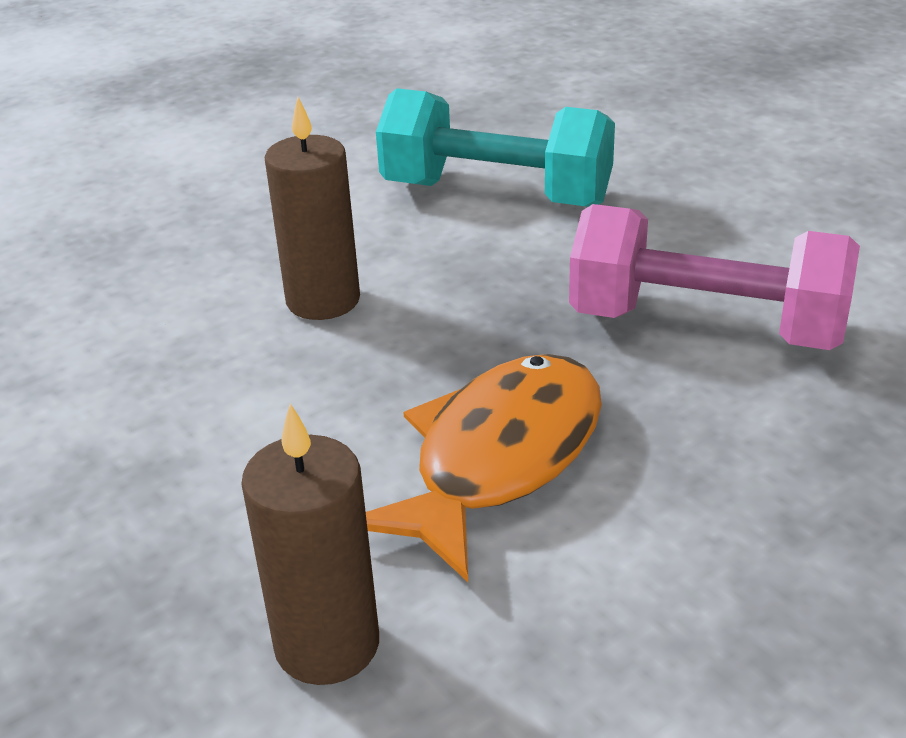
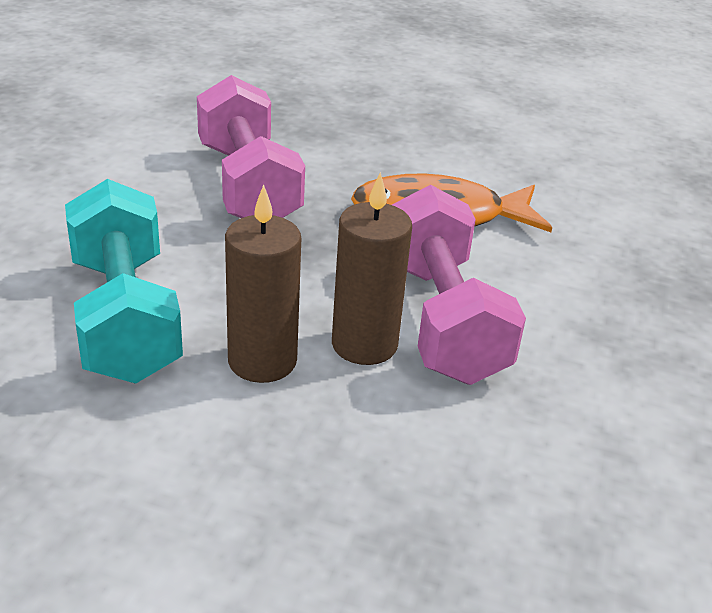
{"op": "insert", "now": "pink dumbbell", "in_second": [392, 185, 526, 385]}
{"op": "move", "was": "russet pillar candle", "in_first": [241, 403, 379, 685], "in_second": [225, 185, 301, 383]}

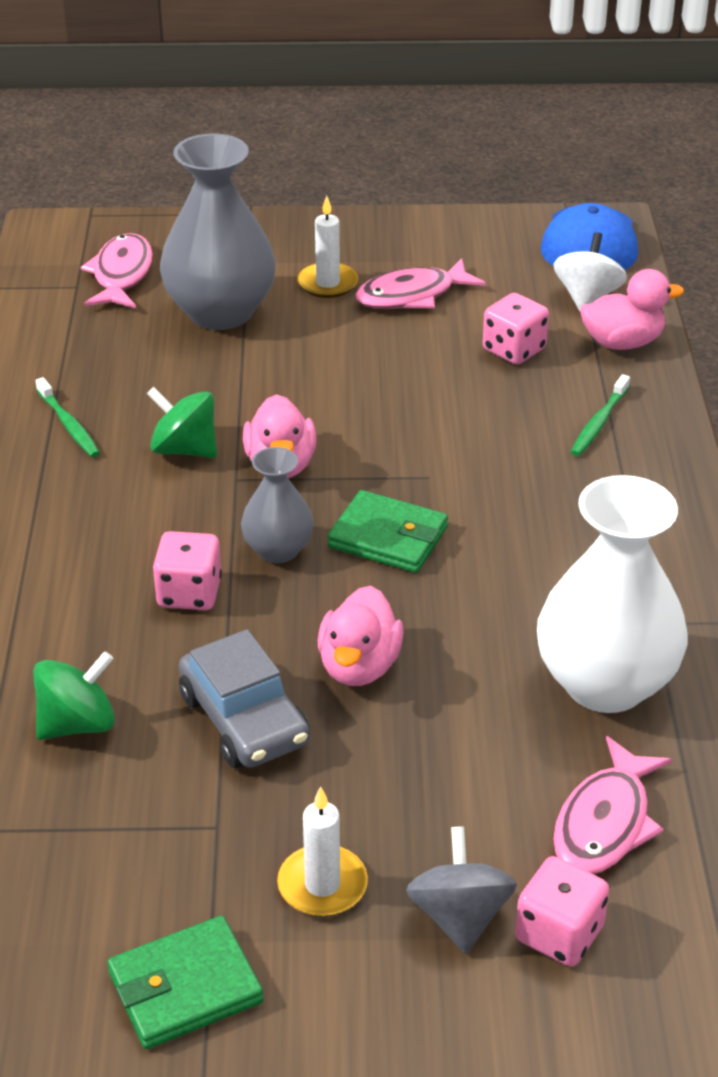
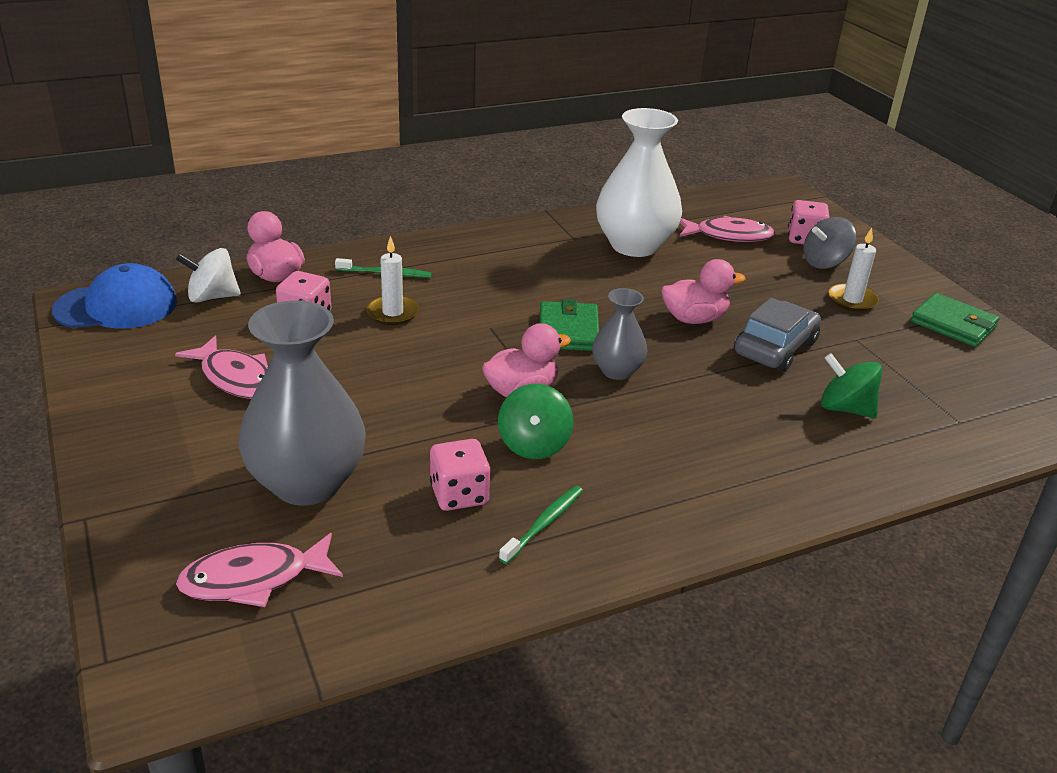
{"op": "move", "was": "pink game die", "in_first": [153, 531, 222, 610], "in_second": [430, 439, 491, 511]}
{"op": "move", "was": "white pillar candle", "in_first": [297, 196, 358, 298], "in_second": [366, 236, 419, 325]}

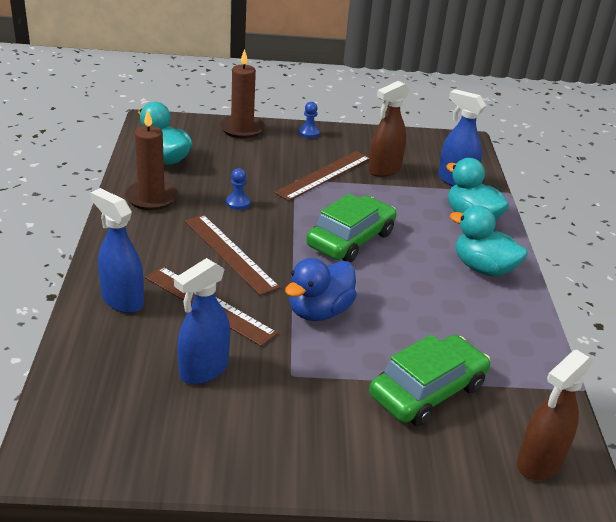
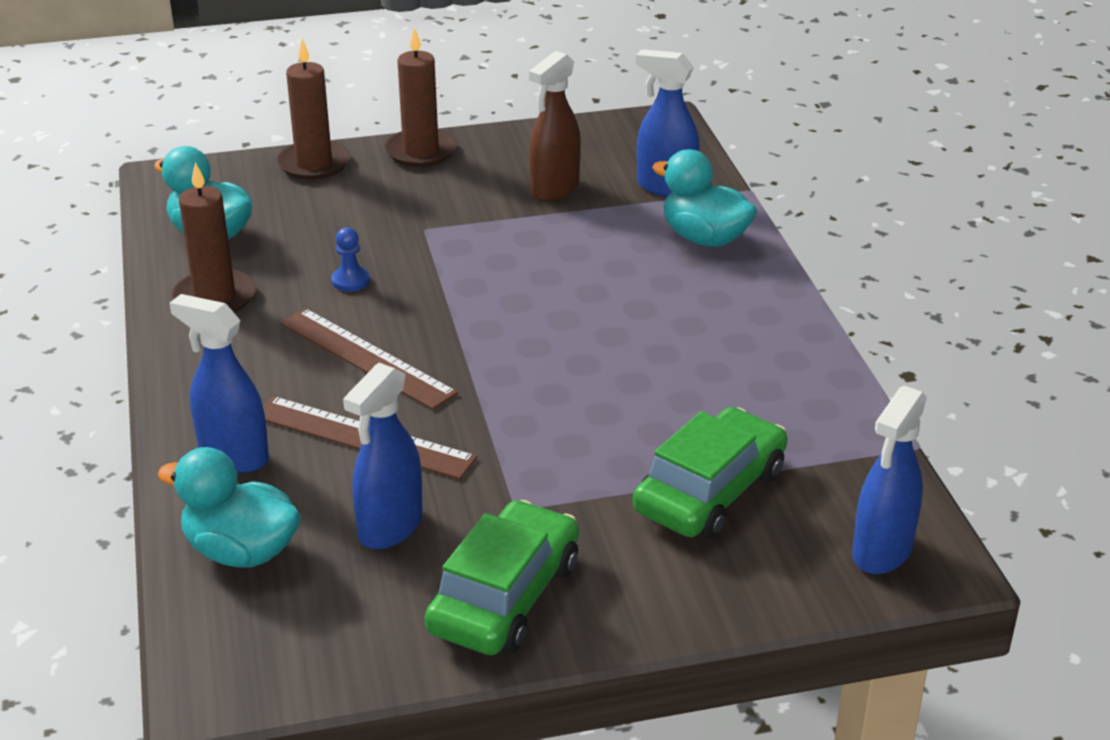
{"op": "delete", "was": "russet measuring stick", "in_first": [274, 151, 369, 201]}
{"op": "delete", "was": "cobalt rubber duck", "in_first": [285, 258, 357, 321]}
{"op": "move", "was": "green car", "in_first": [306, 194, 396, 263], "in_second": [424, 500, 579, 655]}
{"op": "move", "was": "turquoise rubber duck", "in_first": [450, 205, 528, 276], "in_second": [158, 447, 301, 567]}
{"op": "replace", "was": "cobalt game pawn", "now": "russet pillar candle", "in_first": [299, 102, 320, 138], "in_second": [384, 27, 457, 167]}
{"op": "recolor", "was": "russet spray cleaner", "now": "cobalt spray cleaner", "in_first": [517, 350, 593, 480], "in_second": [852, 386, 927, 574]}

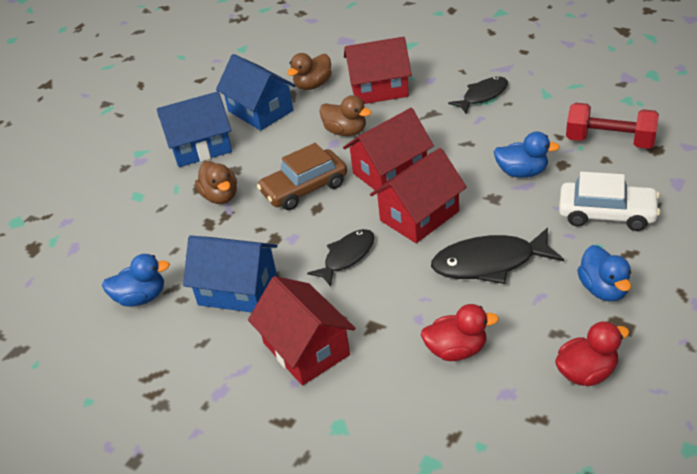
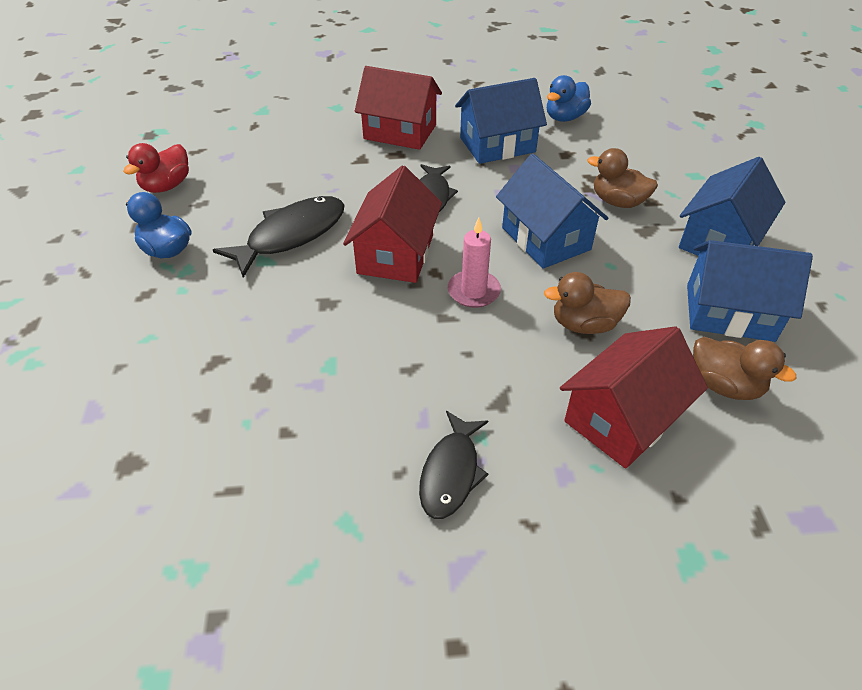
{"op": "delete", "was": "crimson rubber duck", "in_first": [421, 304, 499, 361]}
{"op": "delete", "was": "cobalt rubber duck", "in_first": [494, 131, 560, 178]}
{"op": "delete", "was": "white car", "in_first": [559, 172, 660, 231]}
{"op": "delete", "was": "crimson dumbbell", "in_first": [566, 103, 659, 149]}
{"op": "replace", "was": "russet car", "now": "cobalt house", "in_first": [257, 143, 347, 210], "in_second": [496, 154, 608, 269]}
{"op": "replace", "was": "crimson house", "now": "pink pillar candle", "in_first": [343, 108, 434, 193], "in_second": [448, 218, 501, 308]}
{"op": "rotate", "was": "russet rubber duck", "in_first": [287, 53, 332, 90], "in_second": [693, 337, 796, 400], "clockwise": 120}

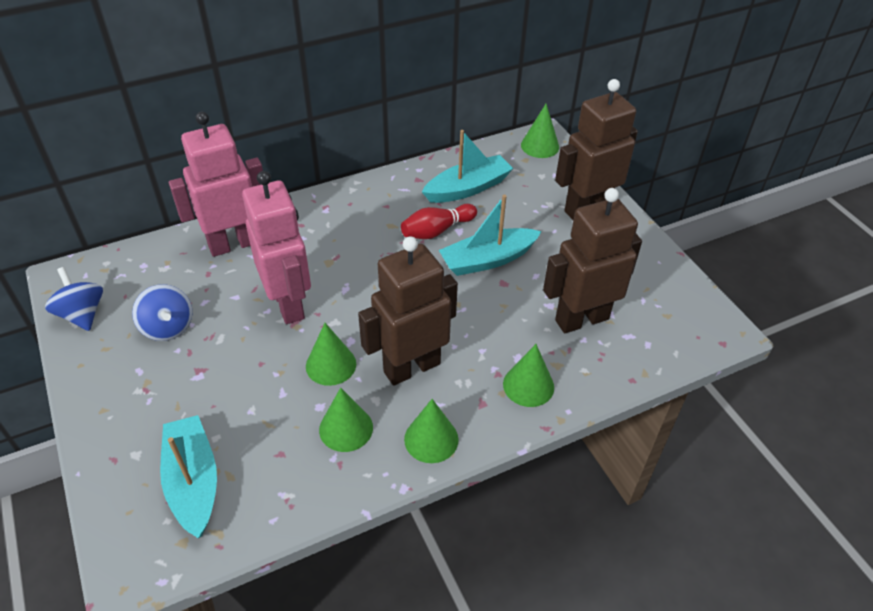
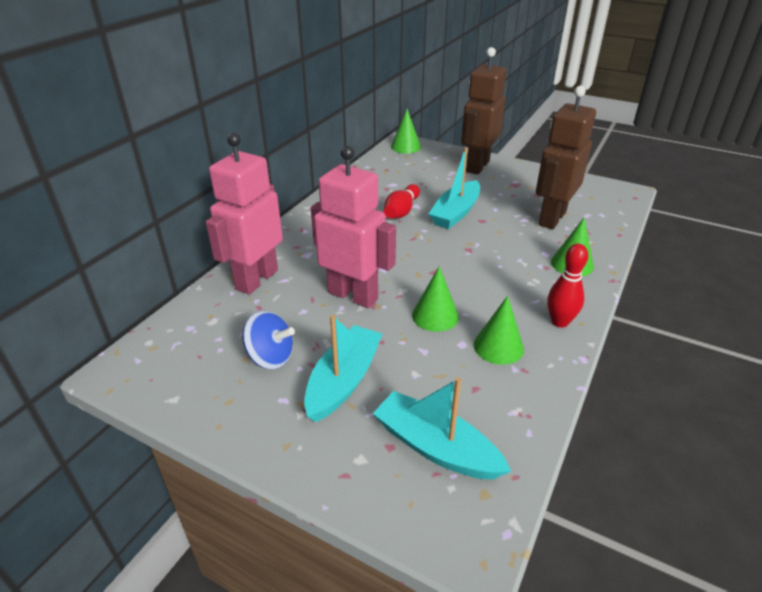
{"op": "delete", "was": "cobalt toy top", "in_first": [45, 267, 103, 331]}
{"op": "delete", "was": "russet toy robot", "in_first": [358, 236, 458, 386]}
{"op": "move", "was": "turquoise boat", "in_first": [422, 130, 513, 203], "in_second": [304, 315, 382, 422]}
{"op": "replace", "was": "green solid cone", "now": "crimson skittle", "in_first": [404, 399, 459, 463], "in_second": [547, 244, 588, 328]}

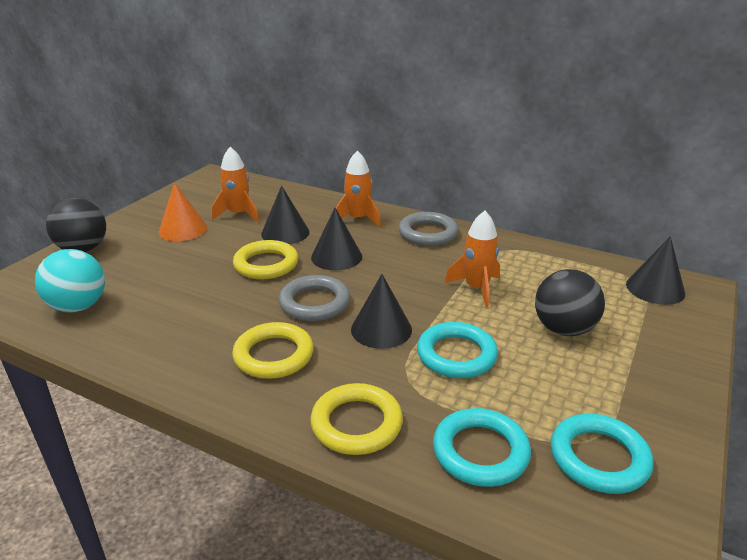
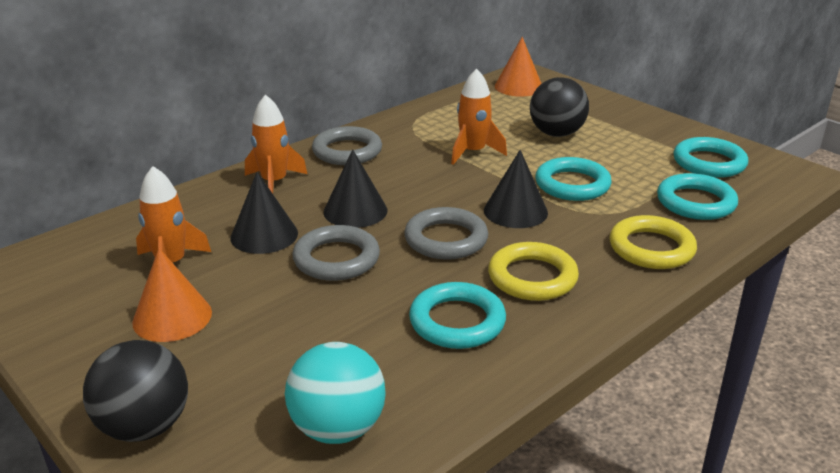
{"op": "insert", "now": "turquoise hoop", "in_second": [409, 282, 506, 349]}
{"op": "recolor", "was": "bright yellow hoop", "now": "gray hoop", "in_first": [233, 240, 298, 279], "in_second": [292, 225, 380, 281]}
{"op": "recolor", "was": "ebony solid cone", "now": "orange solid cone", "in_first": [626, 236, 685, 305], "in_second": [495, 37, 542, 97]}

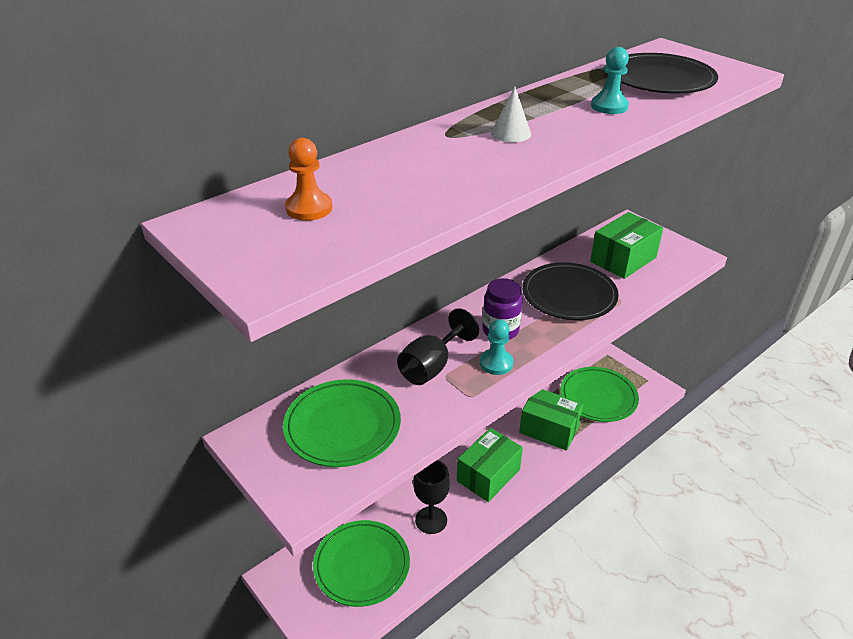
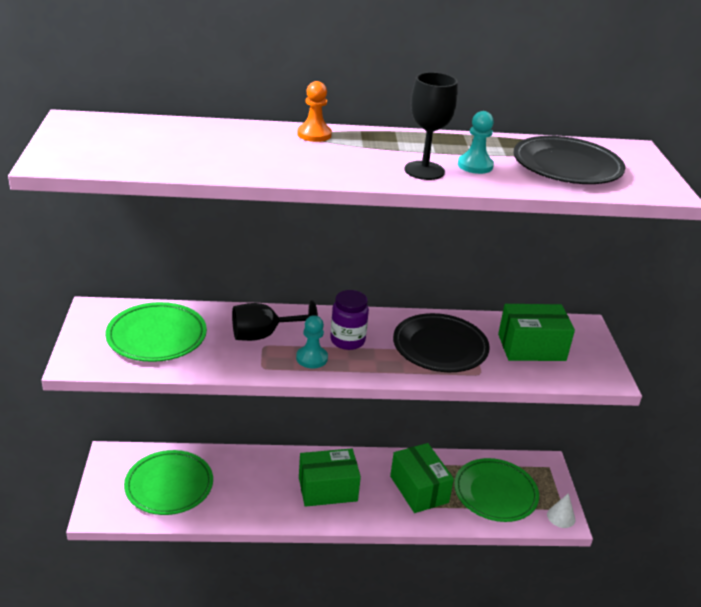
{"op": "move", "was": "orange game pawn", "in_first": [285, 138, 332, 221], "in_second": [298, 81, 332, 142]}
{"op": "move", "was": "ebony goblet", "in_first": [413, 460, 450, 534], "in_second": [404, 72, 458, 180]}
{"op": "move", "was": "white solid cone", "in_first": [491, 86, 531, 142], "in_second": [547, 493, 575, 528]}

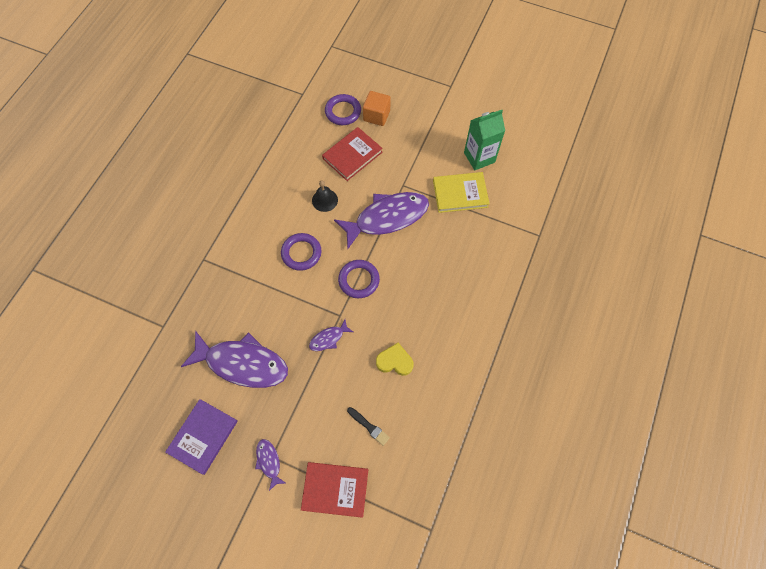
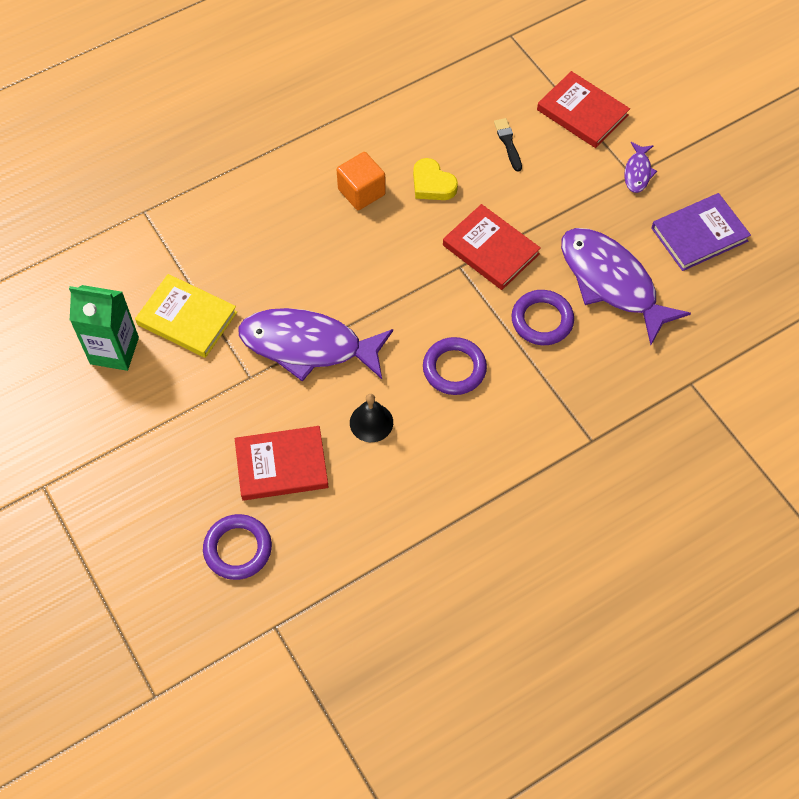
{"op": "move", "was": "violet hoop", "in_first": [338, 260, 380, 298], "in_second": [511, 290, 574, 345]}
{"op": "move", "was": "orange cube", "in_first": [363, 91, 391, 126], "in_second": [337, 152, 386, 210]}
{"op": "replace", "was": "violet fish figure", "now": "crimson hardcover", "in_first": [309, 320, 353, 351], "in_second": [443, 204, 541, 290]}

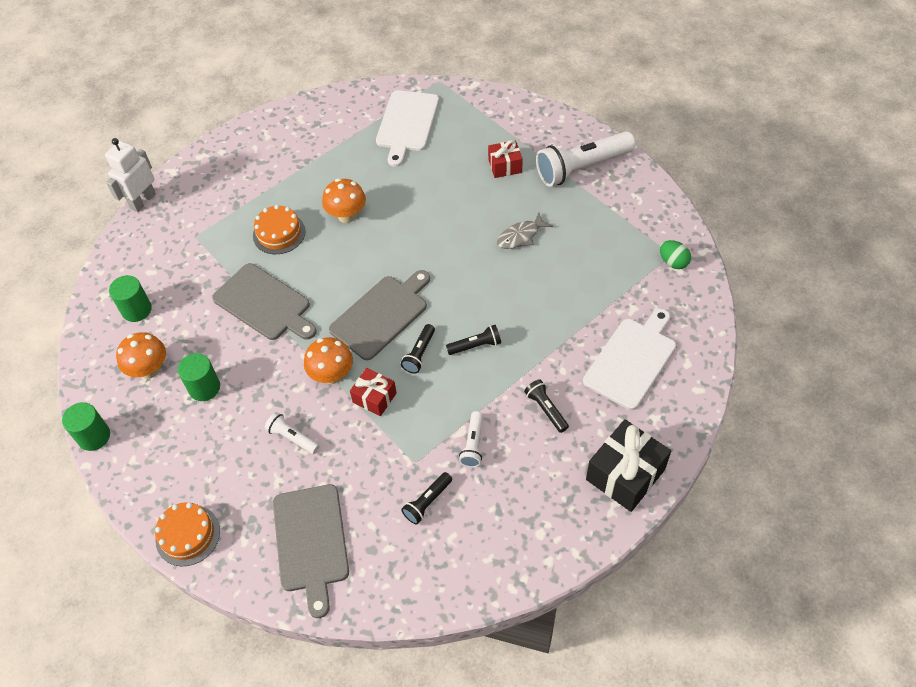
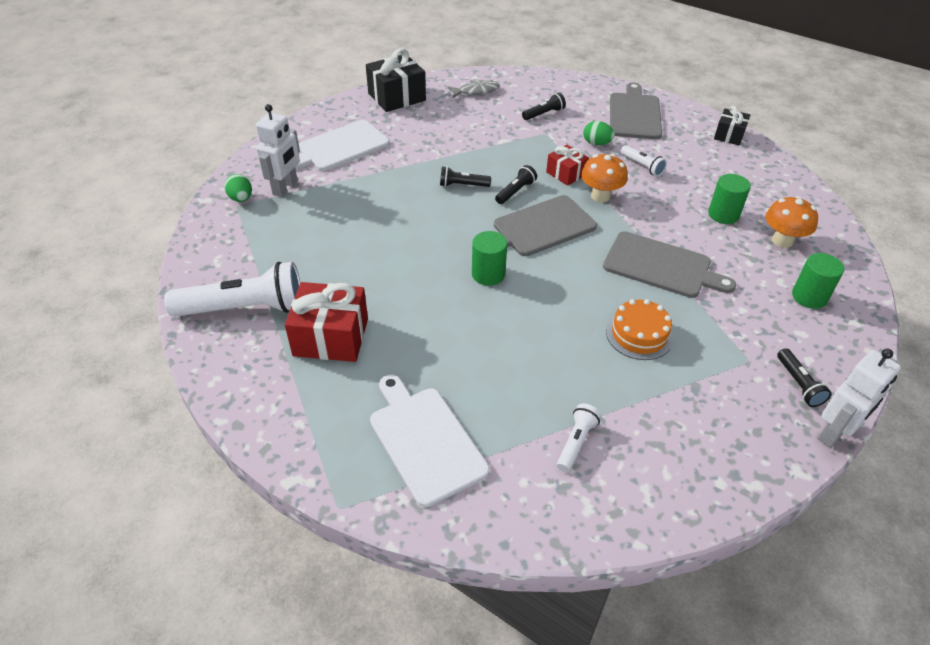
{"op": "delete", "was": "orange fungus", "in_first": [322, 178, 366, 223]}
{"op": "insert", "now": "white toy robot", "in_second": [256, 104, 300, 197]}
{"op": "insert", "now": "green egg shape", "in_second": [583, 121, 615, 145]}
{"op": "move", "was": "green solid cylinder", "in_first": [62, 402, 110, 451], "in_second": [472, 231, 507, 286]}
{"op": "move", "was": "white torch", "in_first": [459, 411, 483, 468], "in_second": [557, 403, 601, 472]}
{"op": "move", "was": "gray fish figure", "in_first": [497, 213, 553, 249], "in_second": [448, 80, 500, 98]}
{"op": "move", "was": "ebony torch", "in_first": [524, 379, 569, 433], "in_second": [777, 348, 831, 407]}
{"op": "replace", "was": "orange gateau", "now": "ebony wrapped gift", "in_first": [155, 502, 220, 566], "in_second": [714, 106, 750, 145]}
{"op": "rotate", "was": "gray chopping board", "in_first": [212, 263, 317, 340], "in_second": [603, 231, 736, 298], "clockwise": 150}
{"op": "rotate", "was": "white chopping board", "in_first": [376, 90, 439, 167], "in_second": [370, 374, 490, 507], "clockwise": -60}
{"op": "resize", "was": "crimson wrapped gift", "in_first": [488, 140, 523, 178], "in_second": [285, 282, 368, 362], "ratio": 1.69}

